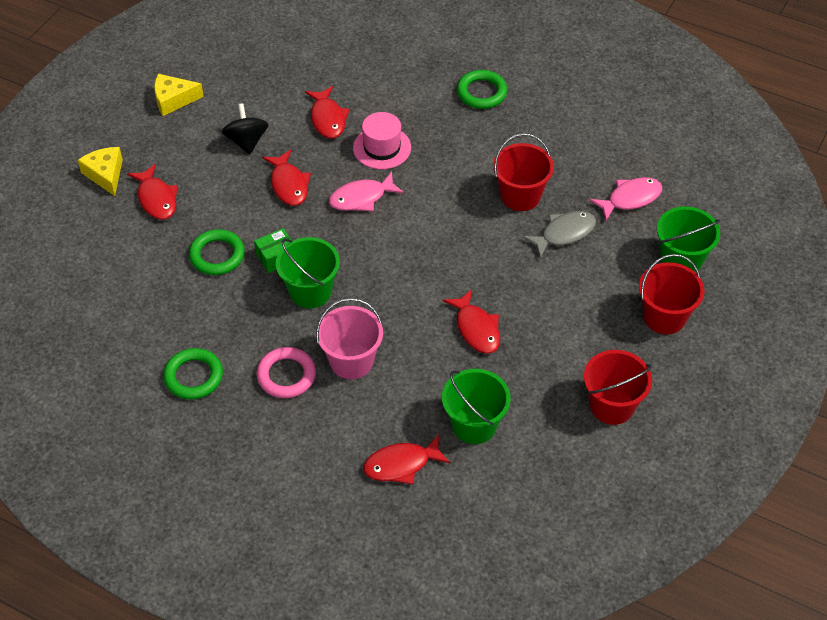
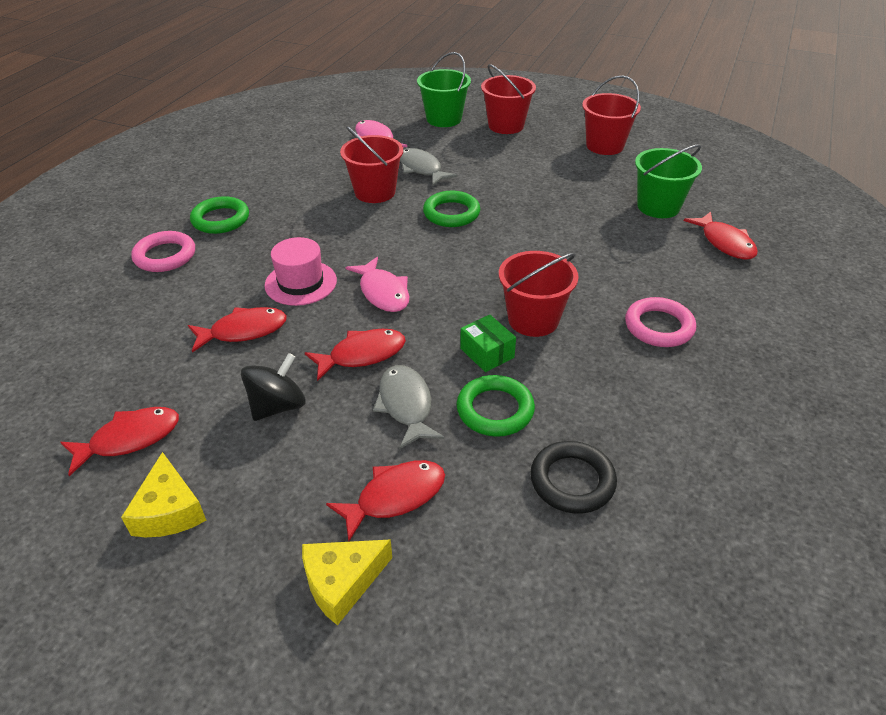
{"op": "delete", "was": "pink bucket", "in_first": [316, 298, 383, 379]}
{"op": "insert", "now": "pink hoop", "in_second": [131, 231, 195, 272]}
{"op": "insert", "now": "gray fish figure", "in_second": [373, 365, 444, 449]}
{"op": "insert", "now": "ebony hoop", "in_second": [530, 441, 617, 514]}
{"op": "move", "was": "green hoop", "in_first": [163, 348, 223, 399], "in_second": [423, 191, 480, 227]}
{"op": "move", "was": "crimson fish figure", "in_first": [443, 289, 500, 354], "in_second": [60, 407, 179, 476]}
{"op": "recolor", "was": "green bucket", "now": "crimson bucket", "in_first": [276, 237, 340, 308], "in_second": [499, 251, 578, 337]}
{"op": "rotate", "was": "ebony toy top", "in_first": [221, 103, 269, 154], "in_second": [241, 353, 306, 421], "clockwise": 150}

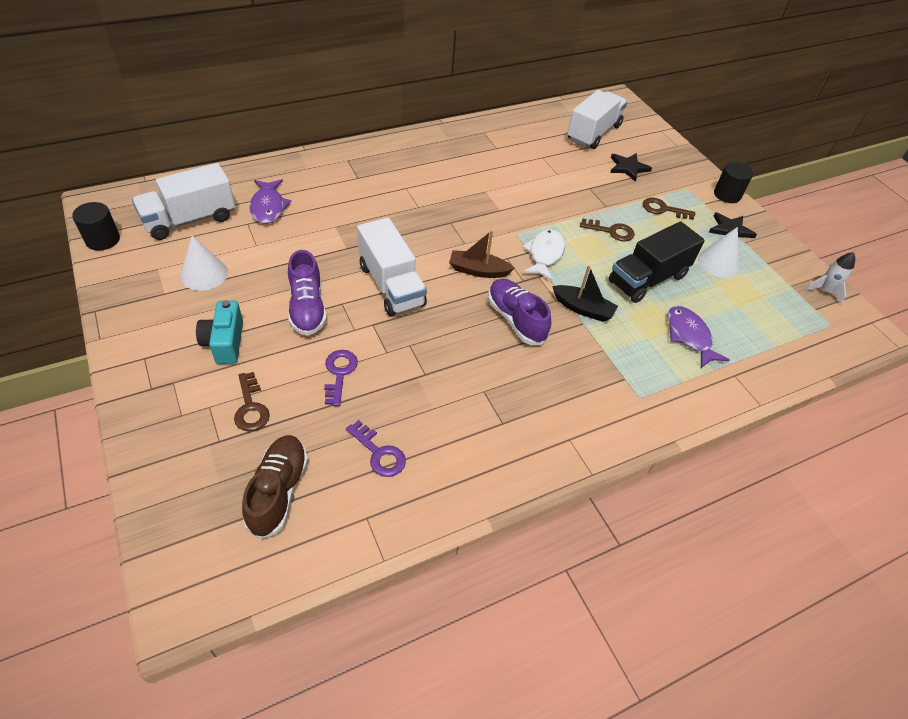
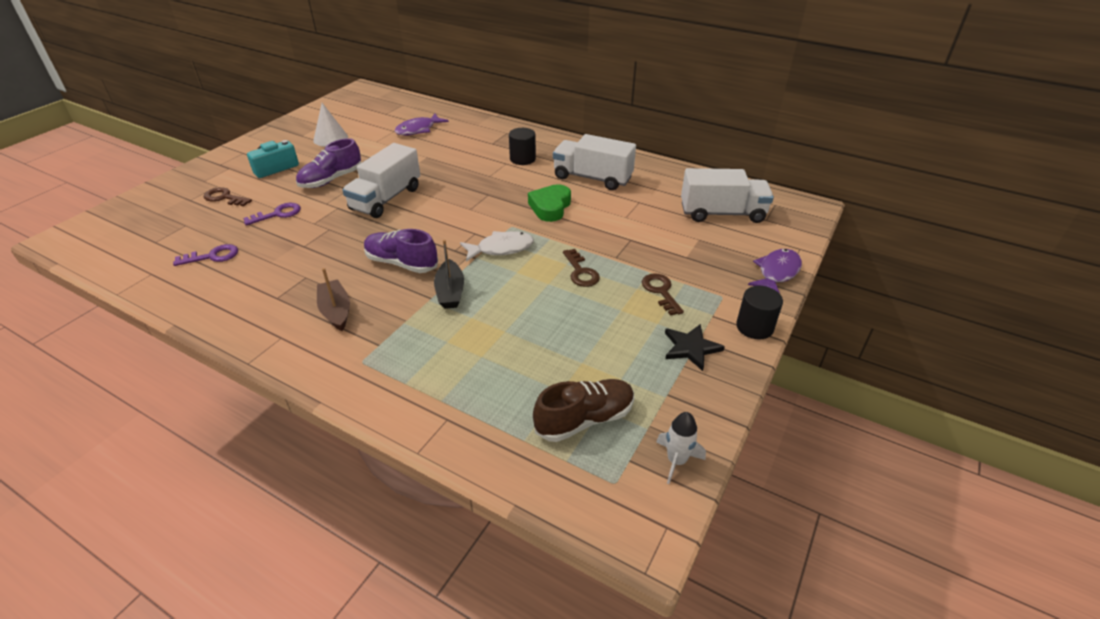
{"op": "delete", "was": "ebony truck", "in_first": [608, 221, 705, 303]}
{"op": "delete", "was": "ebony star shape", "in_first": [610, 153, 652, 182]}
{"op": "delete", "was": "white solid cone", "in_first": [698, 227, 740, 278]}
{"op": "insert", "now": "green heart", "in_second": [528, 184, 571, 222]}
{"op": "move", "was": "ebony solid cylinder", "in_first": [72, 202, 120, 251], "in_second": [509, 128, 536, 165]}
{"op": "move", "was": "white truck", "in_first": [132, 163, 235, 240], "in_second": [553, 134, 636, 190]}
{"op": "move", "was": "russet lace-up shoe", "in_first": [242, 435, 308, 539], "in_second": [533, 379, 635, 442]}
{"op": "move", "was": "russet boat", "in_first": [449, 230, 514, 278], "in_second": [317, 268, 350, 331]}
{"op": "move", "was": "violet fish figure", "in_first": [668, 306, 729, 368], "in_second": [748, 249, 802, 294]}
{"op": "rotate", "was": "russet latchkey", "in_first": [234, 372, 270, 432], "in_second": [204, 187, 252, 206], "clockwise": 75}
{"op": "rotate", "was": "violet latchkey", "in_first": [346, 420, 406, 477], "in_second": [173, 244, 238, 266], "clockwise": -120}
{"op": "rotate", "was": "violet lace-up shoe", "in_first": [488, 279, 551, 345], "in_second": [364, 229, 438, 273], "clockwise": -90}

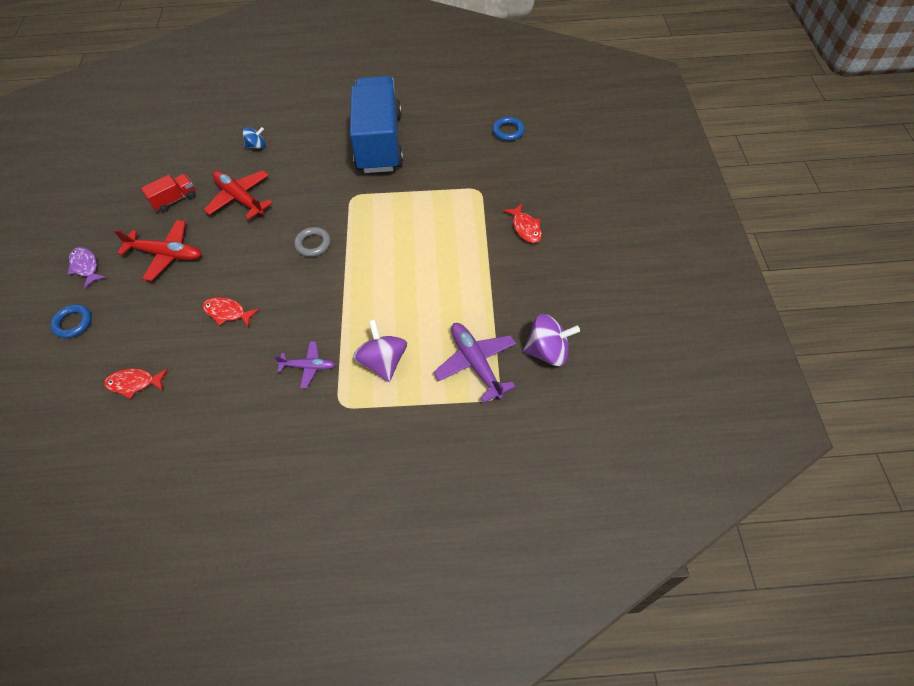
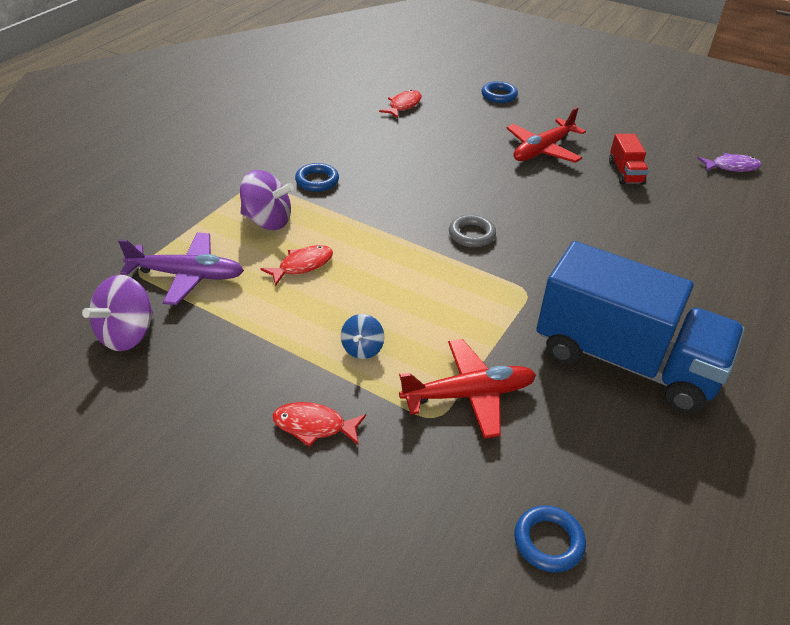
{"op": "move", "was": "violet fish figure", "in_first": [68, 247, 106, 288], "in_second": [697, 153, 762, 172]}
{"op": "move", "was": "crimson fish figure", "in_first": [202, 297, 260, 327], "in_second": [260, 245, 333, 286]}
{"op": "move", "was": "crimson aeroplane", "in_first": [204, 170, 273, 220], "in_second": [399, 339, 536, 439]}
{"op": "move", "was": "cobalt toy top", "in_first": [242, 127, 265, 149], "in_second": [341, 314, 385, 359]}
{"op": "replace", "was": "violet aeroplane", "now": "cobalt hoop", "in_first": [274, 341, 335, 388], "in_second": [295, 163, 339, 192]}

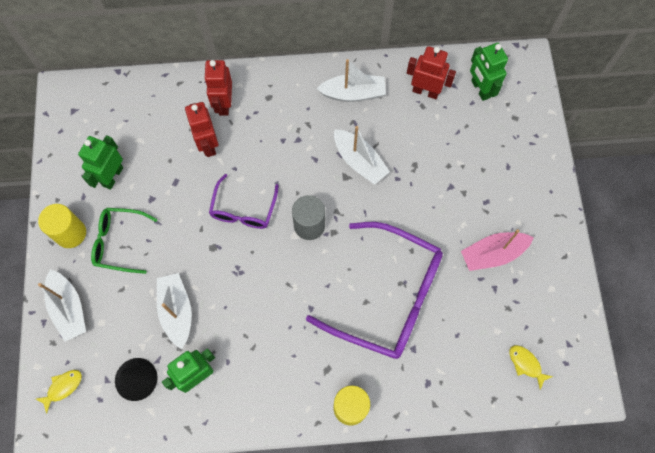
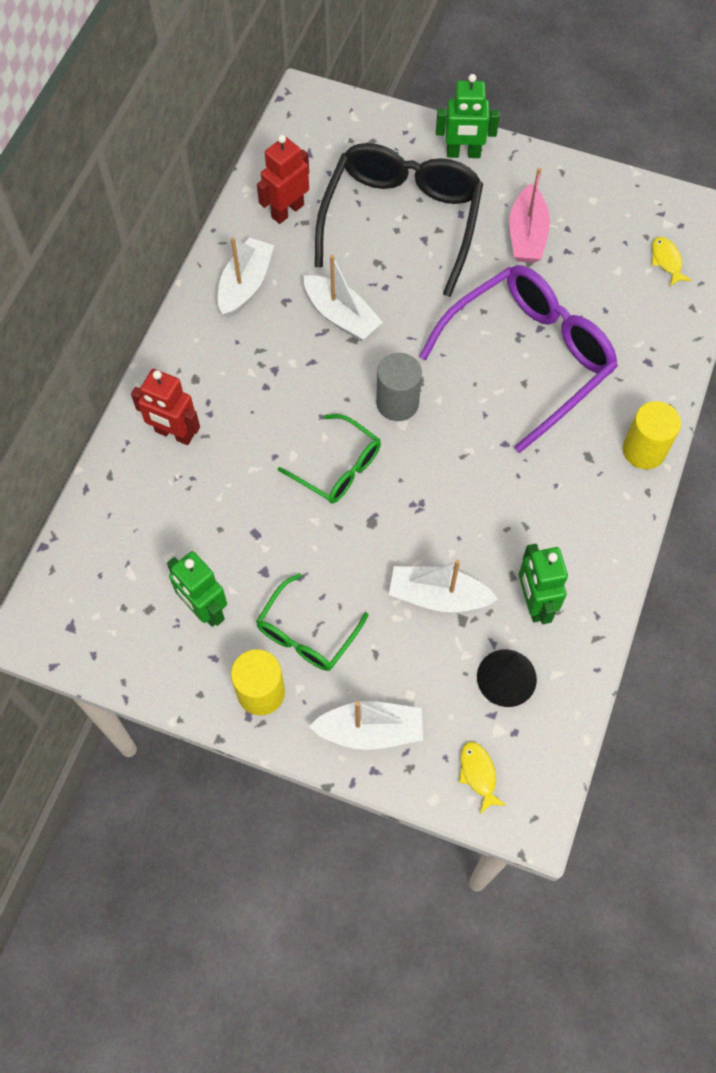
{"op": "delete", "was": "crimson toy robot", "in_first": [185, 102, 218, 157]}
{"op": "insert", "now": "ebony eyeglasses", "in_second": [315, 143, 483, 297]}
{"op": "move", "was": "green toy robot", "in_first": [470, 43, 508, 101], "in_second": [436, 74, 500, 158]}
{"op": "recolor", "was": "violet eyeglasses", "now": "green eyeglasses", "in_first": [209, 174, 279, 229], "in_second": [278, 414, 381, 503]}
{"op": "rotate", "was": "white boat", "in_first": [334, 126, 390, 185], "in_second": [304, 255, 383, 341], "clockwise": 60}
{"op": "rotate", "was": "bright yellow fish figure", "in_first": [509, 345, 553, 390], "in_second": [651, 237, 692, 286], "clockwise": 90}

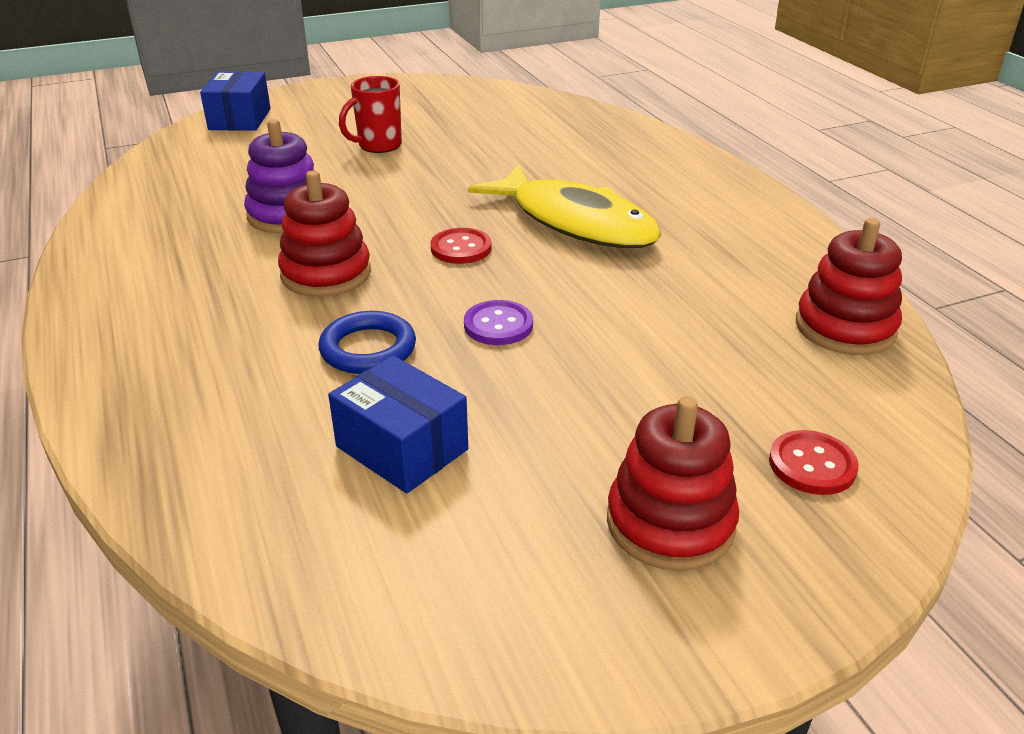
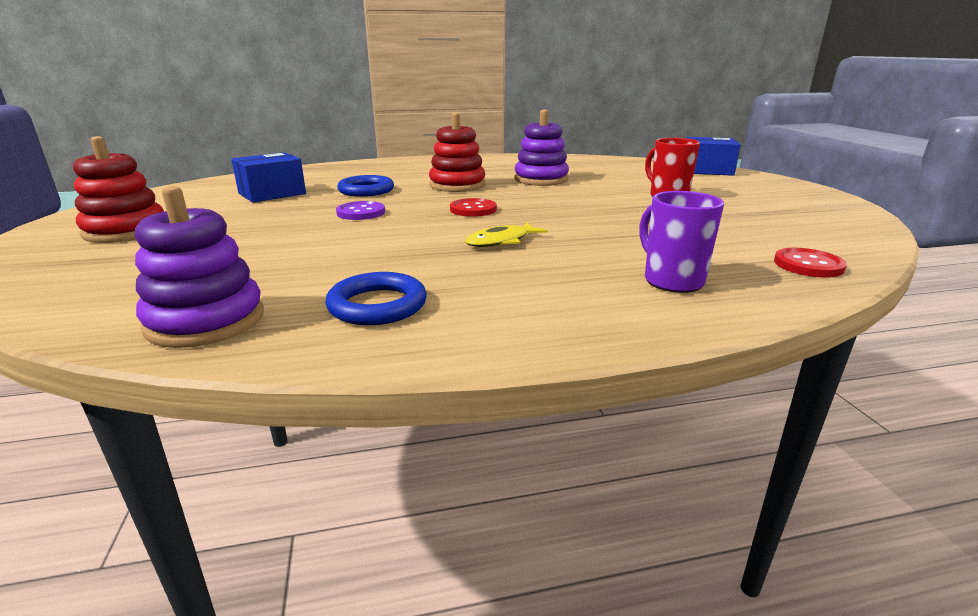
{"op": "insert", "now": "cobalt hoop", "in_second": [325, 272, 427, 325]}
{"op": "insert", "now": "violet mug", "in_second": [640, 191, 724, 293]}
{"op": "move", "was": "crimson shirt button", "in_first": [769, 430, 859, 495], "in_second": [774, 248, 847, 278]}
{"op": "recolor", "was": "crimson ring stacker", "now": "violet ring stacker", "in_first": [796, 218, 902, 355], "in_second": [135, 186, 264, 348]}
{"op": "resize", "was": "bright yellow fish figure", "in_first": [468, 164, 662, 248], "in_second": [465, 223, 548, 247], "ratio": 0.44}

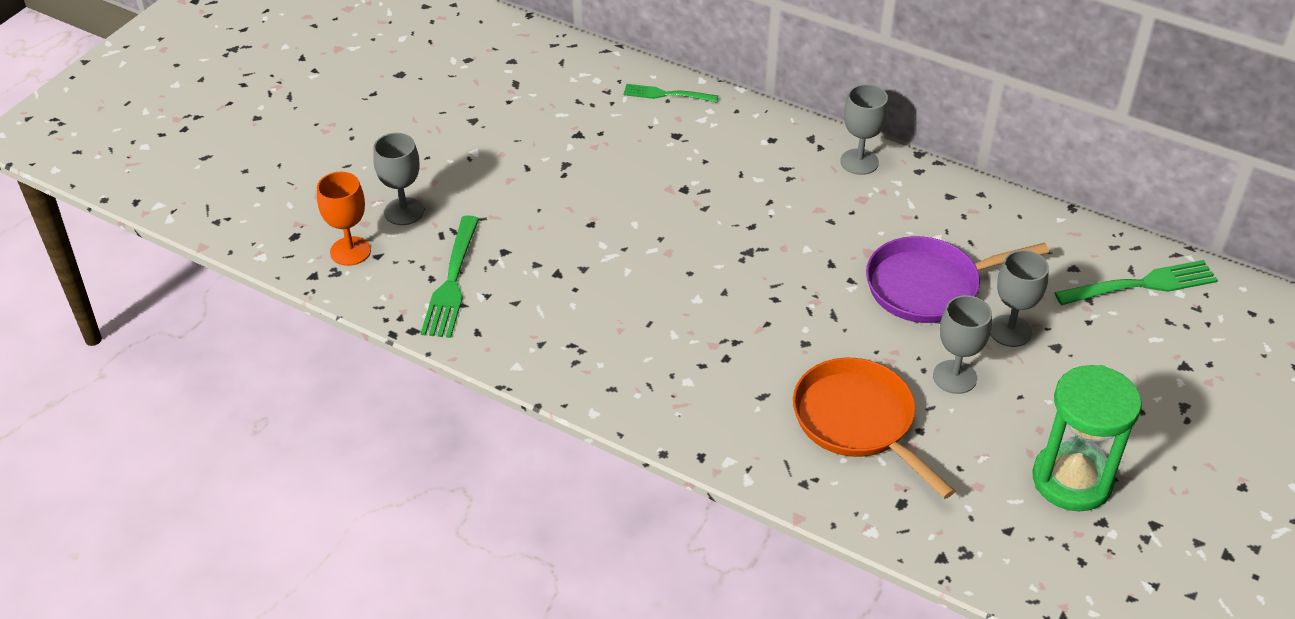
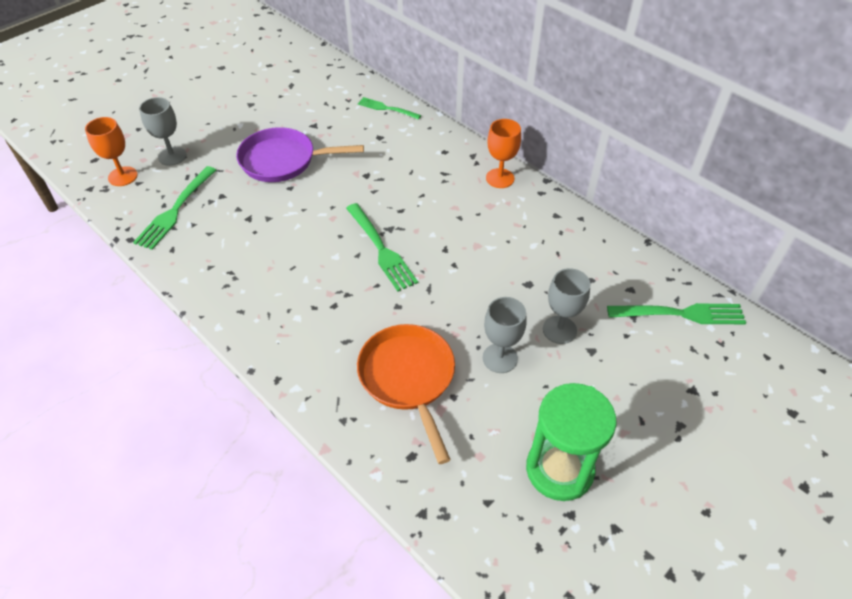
{"op": "insert", "now": "green fork", "in_second": [346, 203, 418, 291]}
{"op": "move", "was": "violet skillet", "in_first": [866, 236, 1049, 323], "in_second": [236, 127, 364, 182]}
{"op": "recolor", "was": "gray goblet", "now": "orange goblet", "in_first": [840, 84, 888, 175], "in_second": [486, 119, 521, 188]}

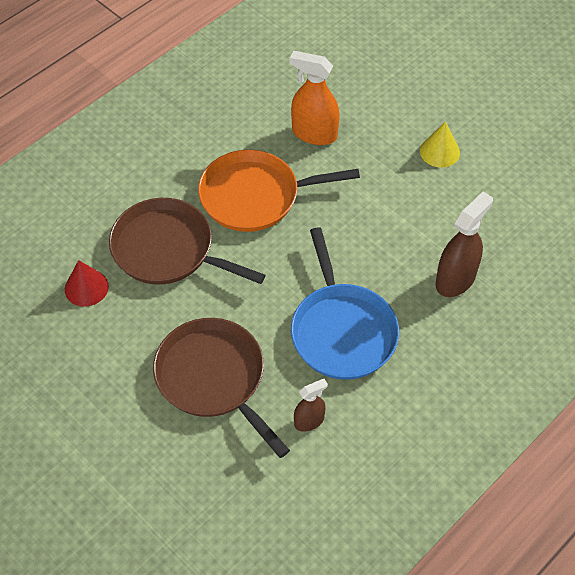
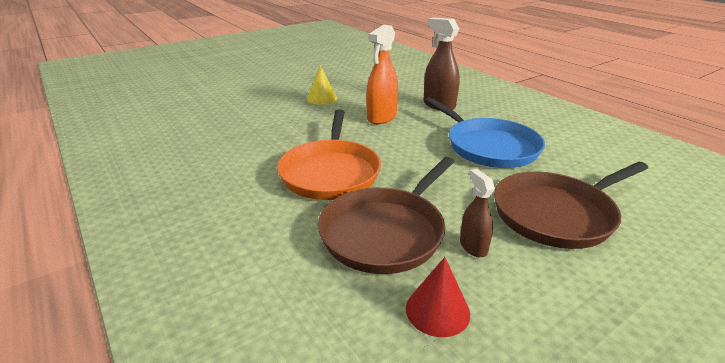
{"op": "move", "was": "orange spray cleaner", "in_first": [290, 51, 340, 145], "in_second": [366, 25, 398, 124]}
{"op": "move", "was": "russet spray cleaner", "in_first": [294, 379, 328, 432], "in_second": [460, 169, 495, 257]}
{"op": "rotate", "was": "cobalt skillet", "in_first": [291, 227, 399, 380], "in_second": [425, 97, 545, 168], "clockwise": 60}

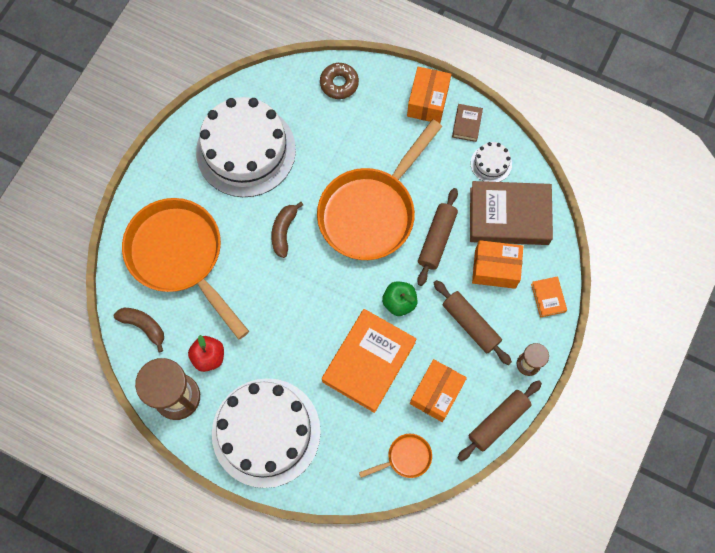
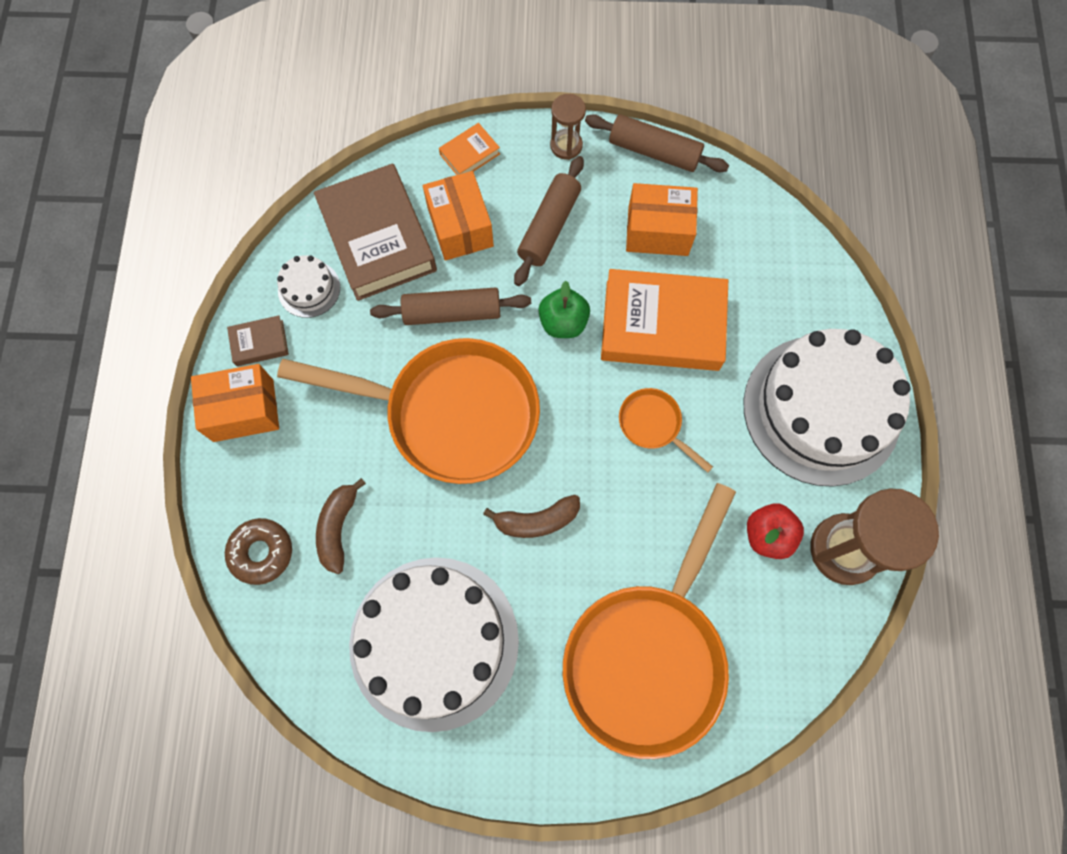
{"op": "move", "was": "russet banana", "in_first": [114, 308, 164, 352], "in_second": [316, 478, 366, 574]}
{"op": "move", "was": "orange skillet", "in_first": [359, 434, 432, 478], "in_second": [619, 388, 713, 473]}

